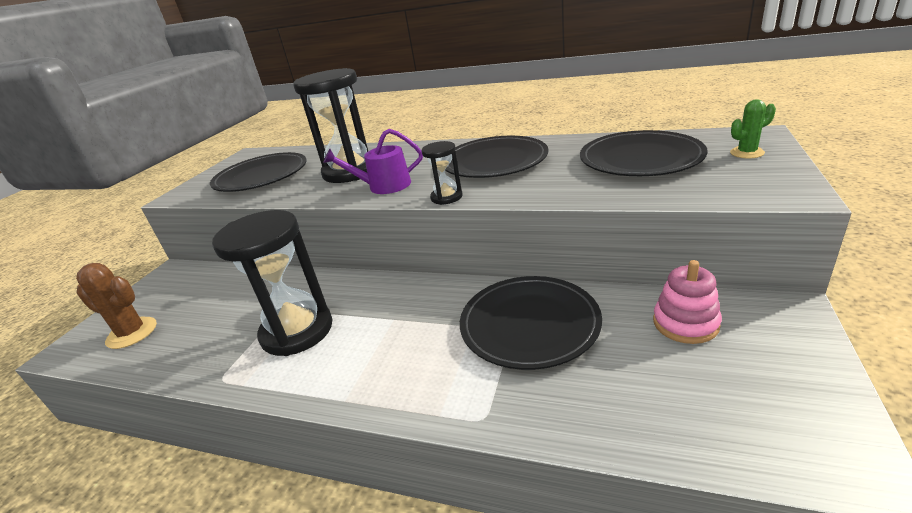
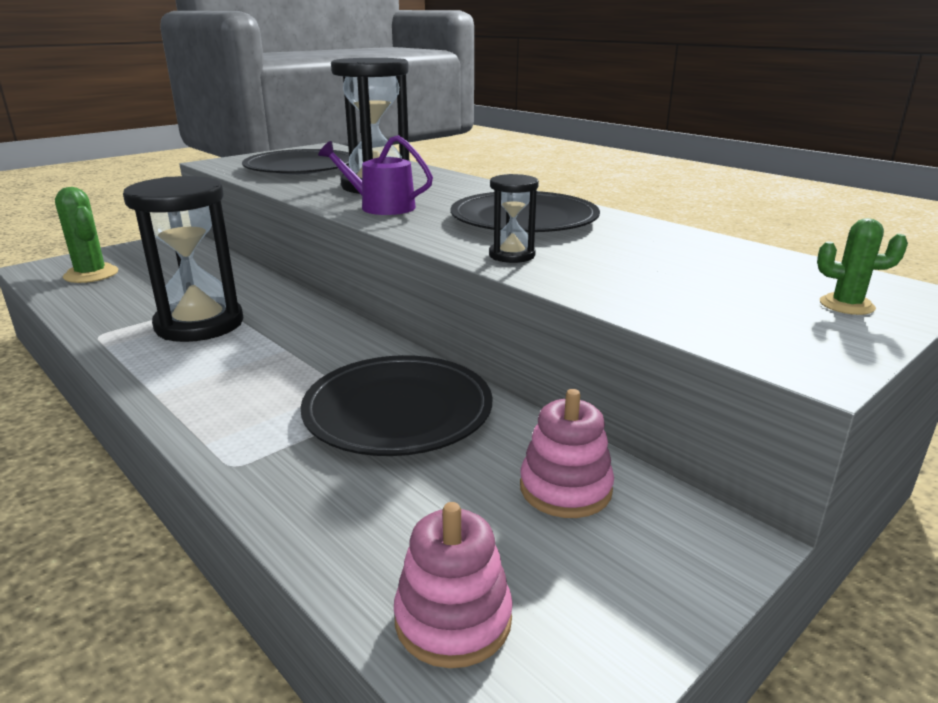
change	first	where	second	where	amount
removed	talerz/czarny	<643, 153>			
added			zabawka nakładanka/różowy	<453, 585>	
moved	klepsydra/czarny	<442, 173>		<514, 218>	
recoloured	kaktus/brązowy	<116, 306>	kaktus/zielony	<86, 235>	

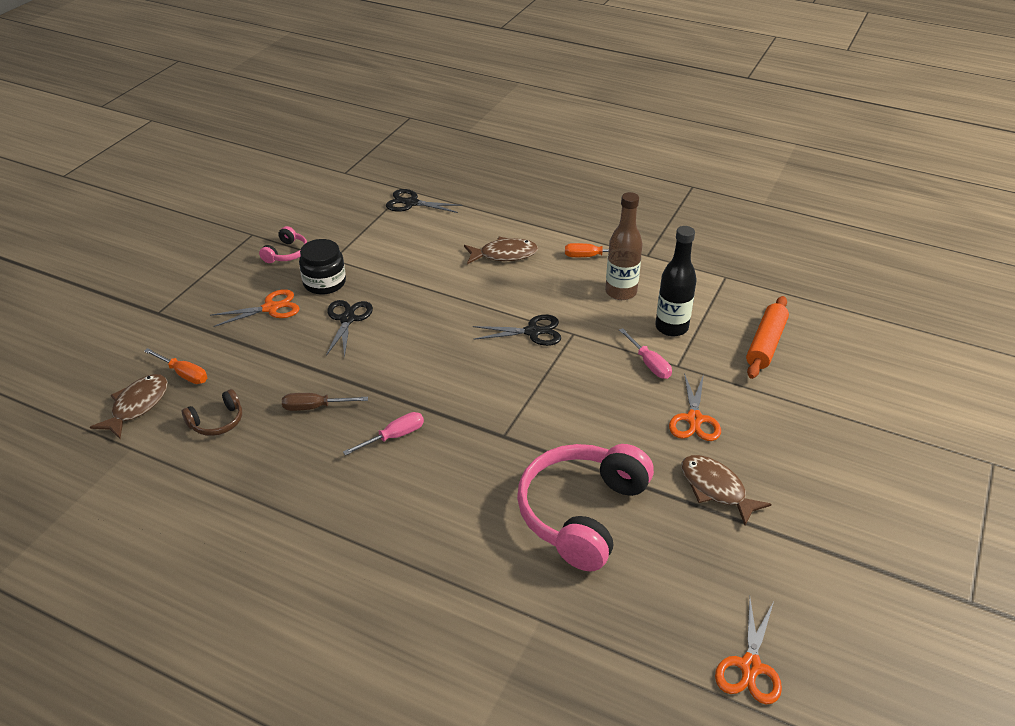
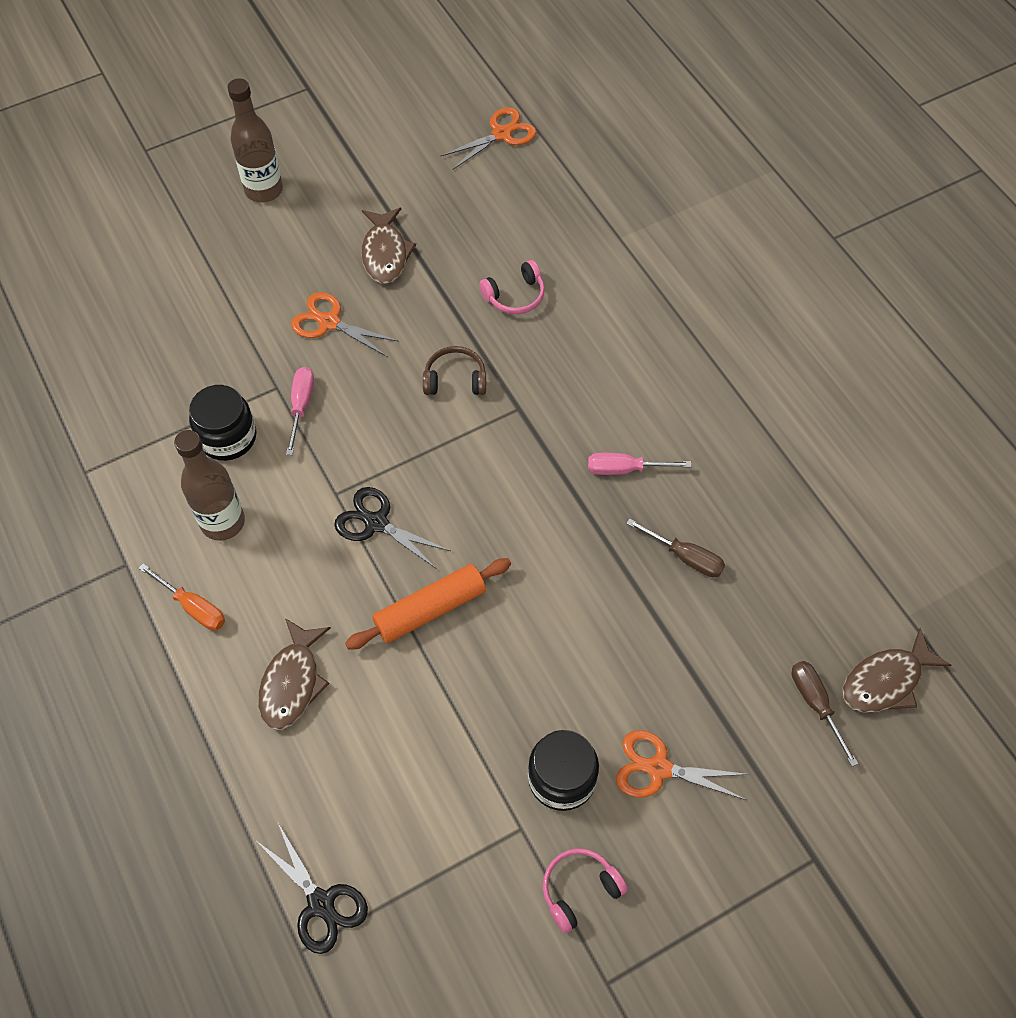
change	first	where	second	where	amount
removed	nożyczki/czarny	<349, 329>			
added			butelka/brązowy	<255, 140>	
moved	słuchawki/brązowy	<212, 412>		<454, 370>	
moved	wałek do ciasta/pomarańczowy	<767, 337>		<428, 604>	
replaced	butelka/czarny	<675, 281>	słoik/czarny	<223, 423>	
recoloured	śrubokręt/pomarańczowy	<175, 366>	śrubokręt/brązowy	<825, 714>	
turned	ryba/brązowy	<501, 250>		<294, 674>	105 degrees counterclockwise
turned	nożyczki/pomarańczowy	<695, 407>		<345, 324>	105 degrees counterclockwise
resized	słuchawki/różowy	<585, 507>		<512, 287>	x0.45

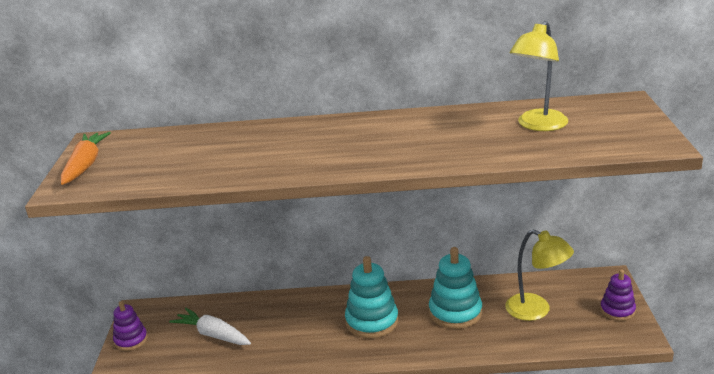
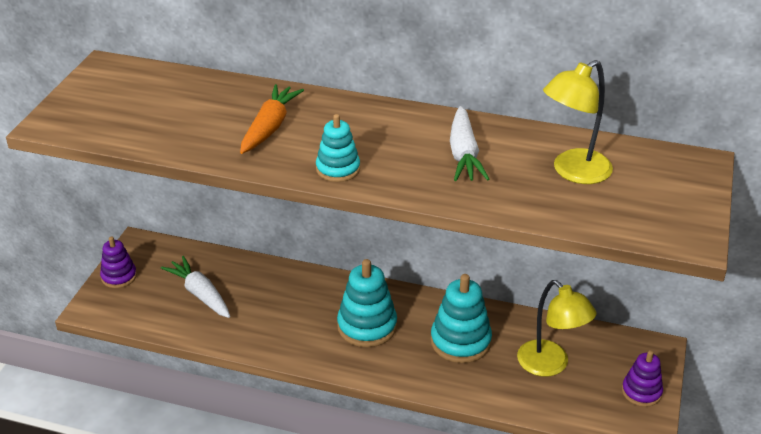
change	first	where	second	where	amount
added			zabawka nakładanka/turkusowy	<338, 148>	
added			marchewka/biały	<469, 143>	
moved	marchewka/pomarańczowy	<86, 158>		<272, 119>	

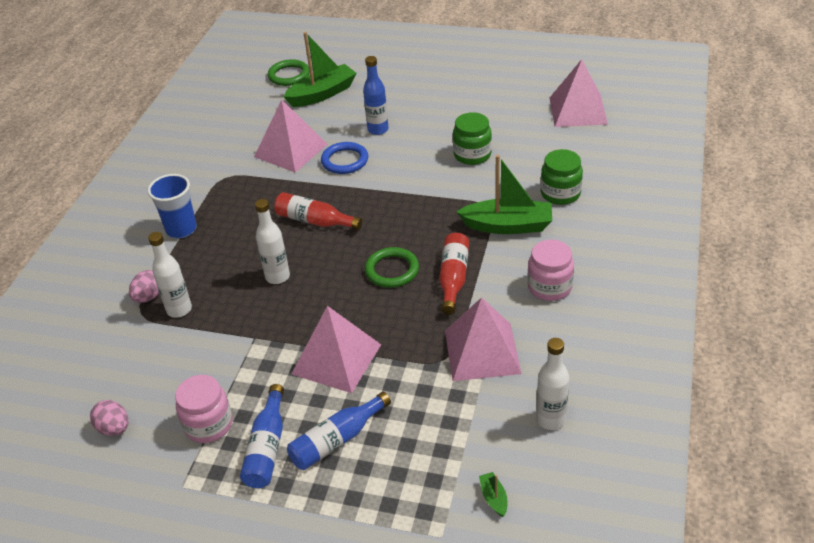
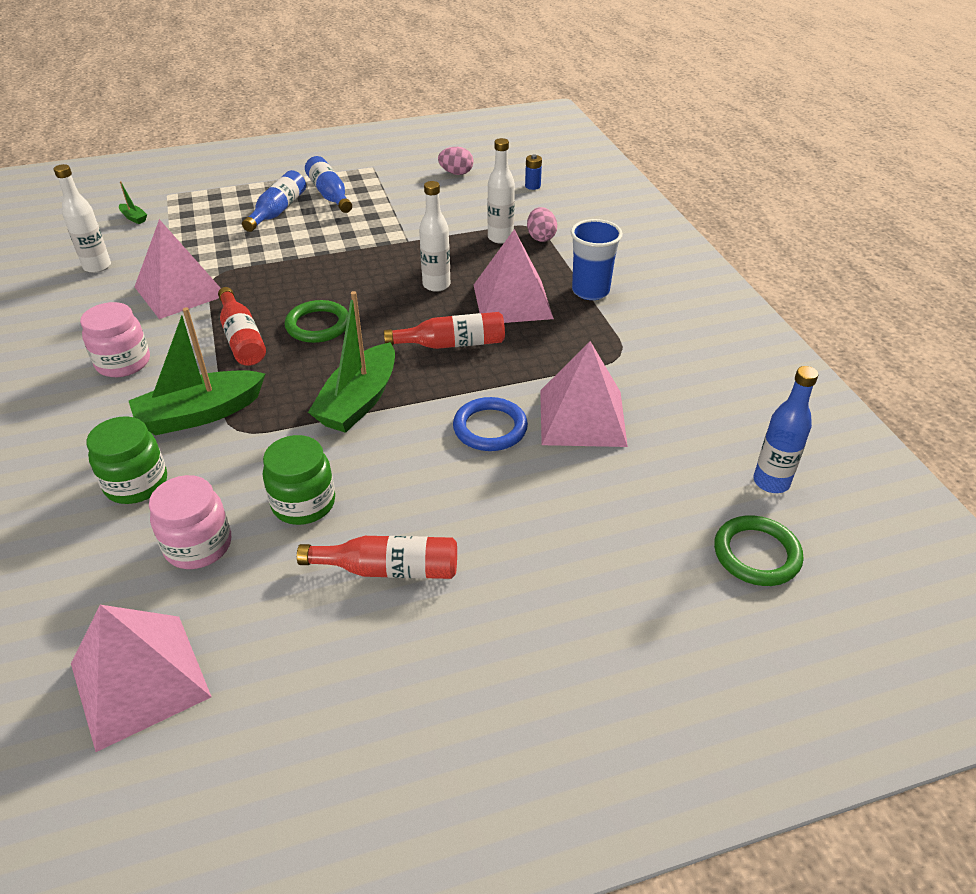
change	first	where	second	where	amount
added			butelka/czerwony	<377, 557>	
added			bateria/niebieski	<533, 172>	
moved	słoik/różowy	<203, 409>		<190, 522>	
moved	łódka/zielony	<320, 69>		<351, 362>	
moved	piramida/różowy	<336, 349>		<514, 276>	
moved	butelka/niebieski	<376, 95>		<786, 429>	

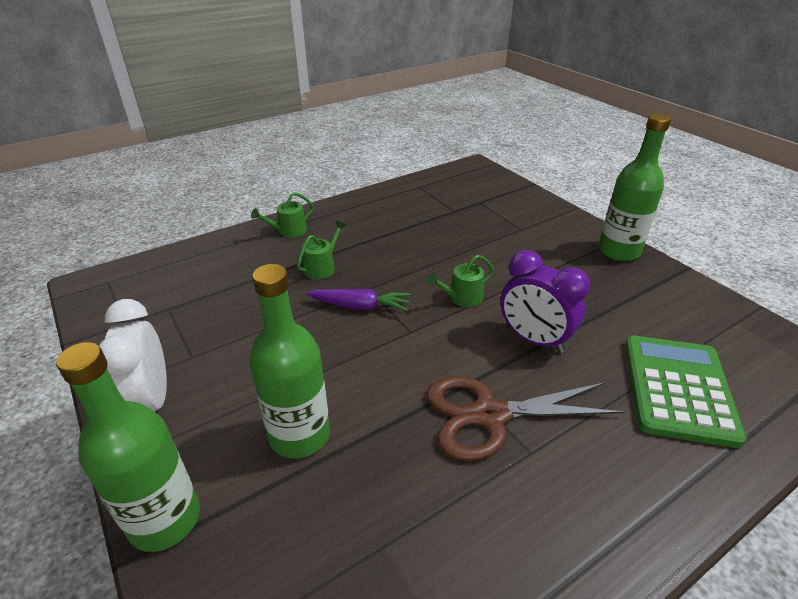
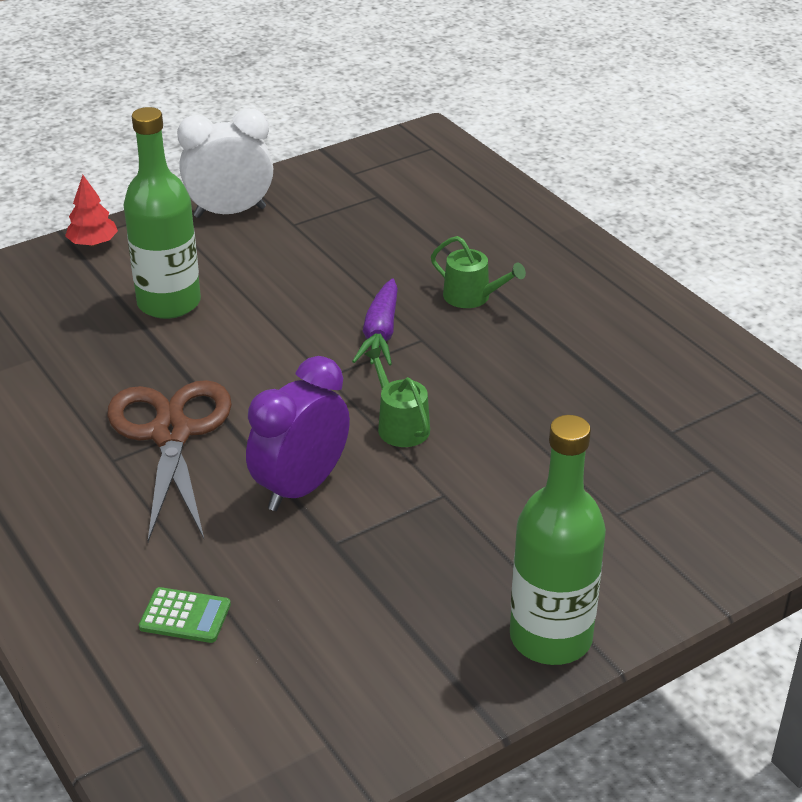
change	first	where	second	where	amount
removed	konewka/zielony	<282, 215>			
replaced	butelka/zielony	<128, 447>	drzewko/czerwony	<91, 211>	
resized	kalkulator/zielony	<686, 392>		<185, 615>	x0.43

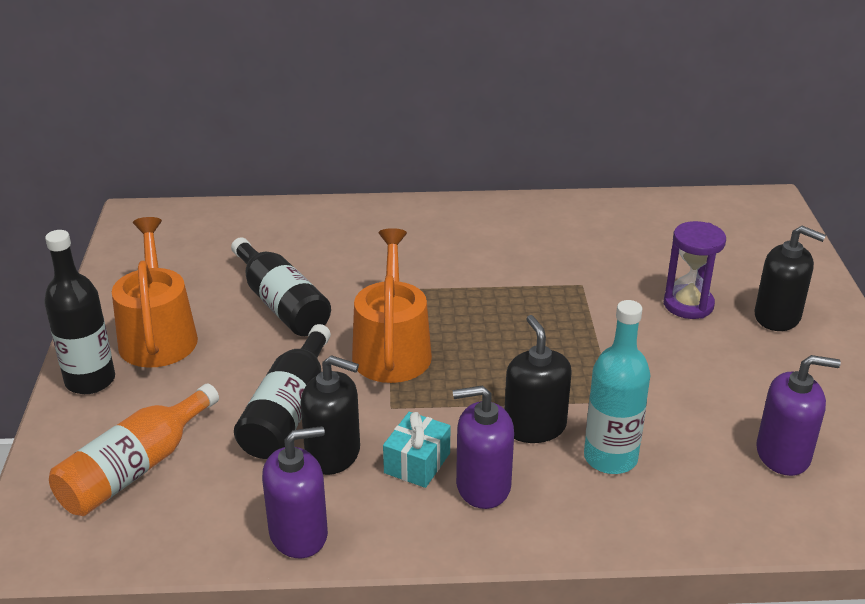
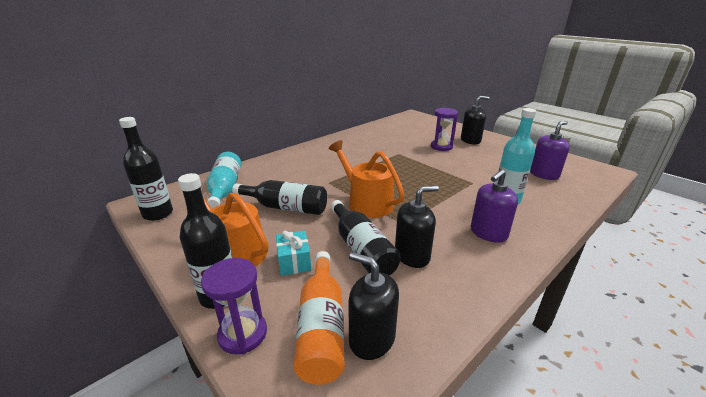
change	first	where	second	where	amount
removed	dozownik mydła/fioletowy	<295, 492>			
added			butelka/czarny	<146, 169>	
added			klepsydra/fioletowy	<234, 306>	
added			butelka/turkusowy	<224, 180>	
moved	prezent/turkusowy	<416, 450>		<293, 253>	
moved	dozownik mydła/czarny	<538, 379>		<373, 306>	

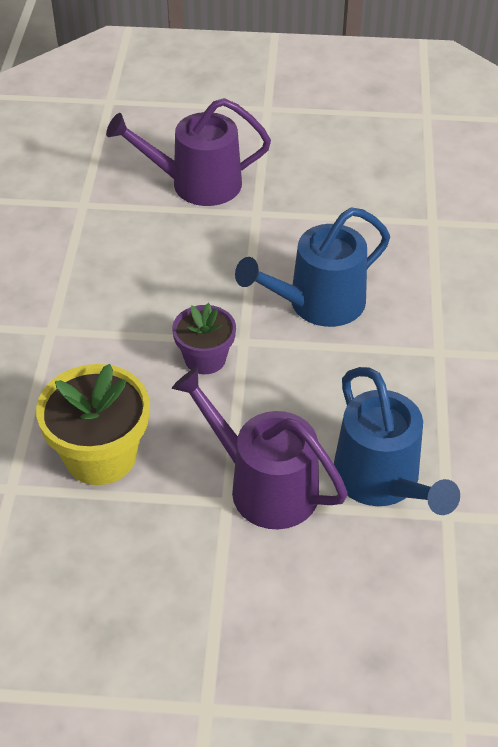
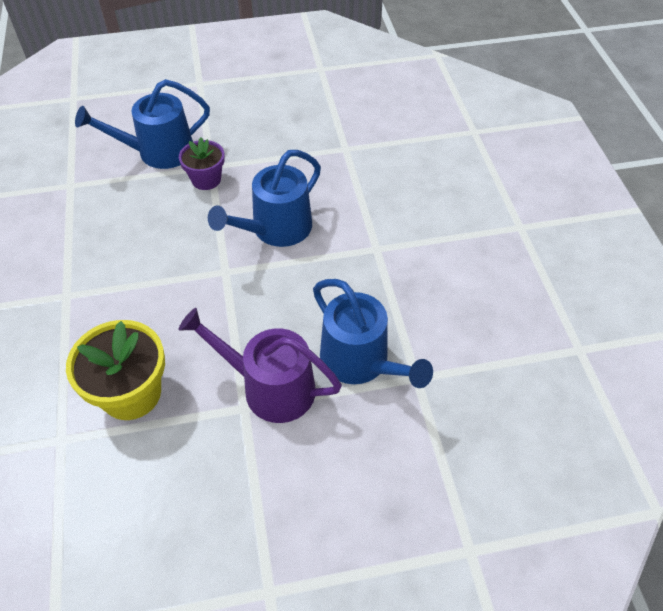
change	first	where	second	where	amount
moved	doniczka/fioletowy	<204, 338>		<202, 163>	
recoloured	konewka/fioletowy	<188, 152>	konewka/niebieski	<142, 124>	

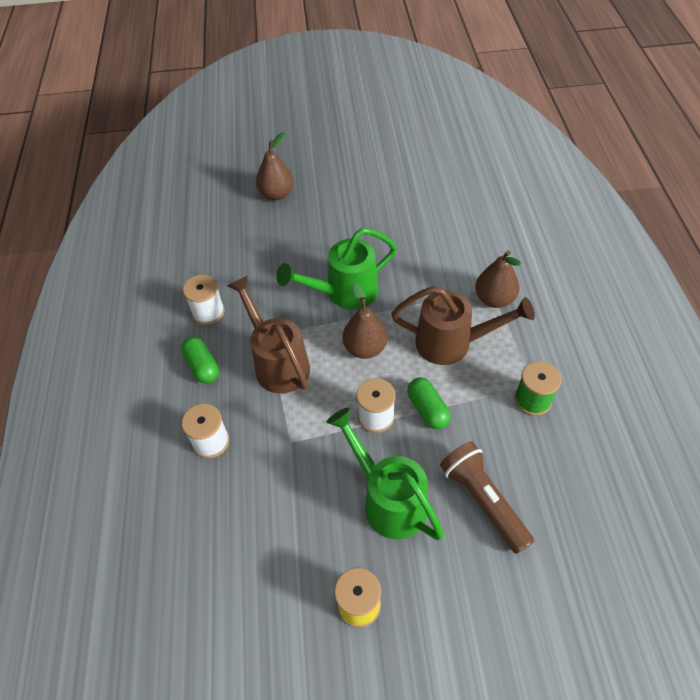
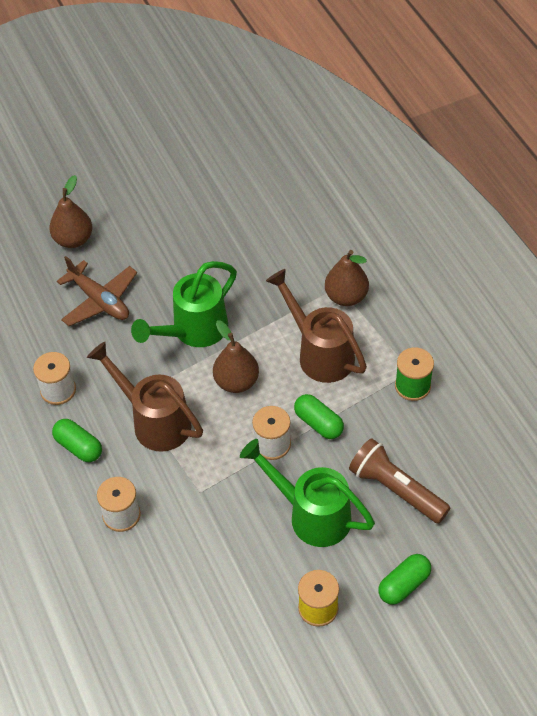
change	first	where	second	where	amount
added			samolot/brązowy	<97, 291>	
added			kapsułka/zielony	<404, 579>	
turned	konewka/brązowy	<463, 325>		<316, 326>	120 degrees counterclockwise

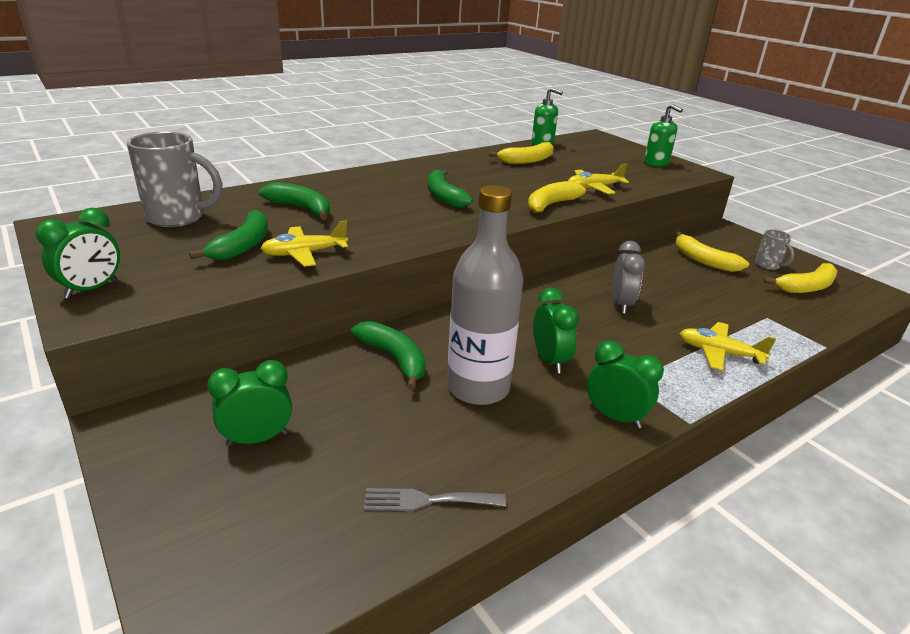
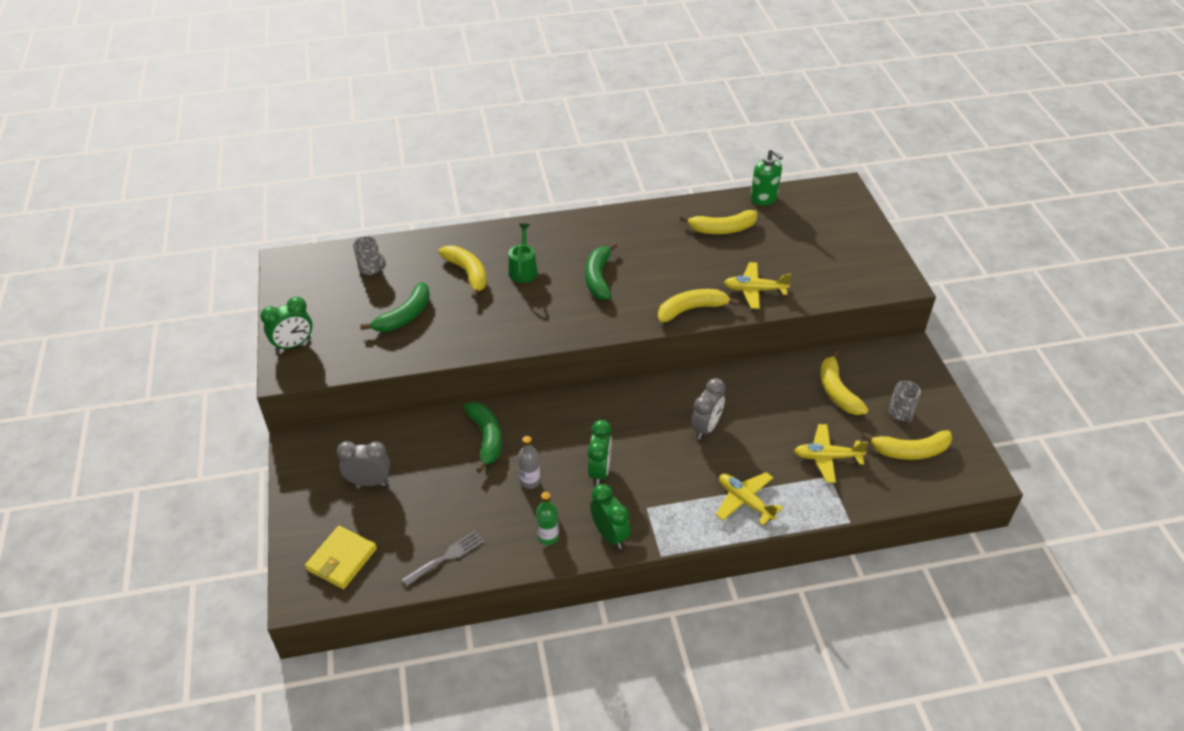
change	first	where	second	where	amount
removed	dozownik mydła/zielony	<663, 135>			
added			portfel/żółty	<341, 557>	
added			konewka/zielony	<523, 253>	
added			butelka/zielony	<547, 518>	
moved	samolot/żółty	<304, 243>		<831, 453>	
recoloured	budzik/zielony	<249, 403>	budzik/szary	<363, 463>	
recoloured	banan/zielony	<294, 201>	banan/żółty	<462, 272>	
turned	widelec/szary	<435, 499>		<443, 558>	120 degrees clockwise
resized	kubek/szary	<174, 179>		<369, 255>	x0.51
resized	butelka/szary	<485, 295>		<529, 462>	x0.43

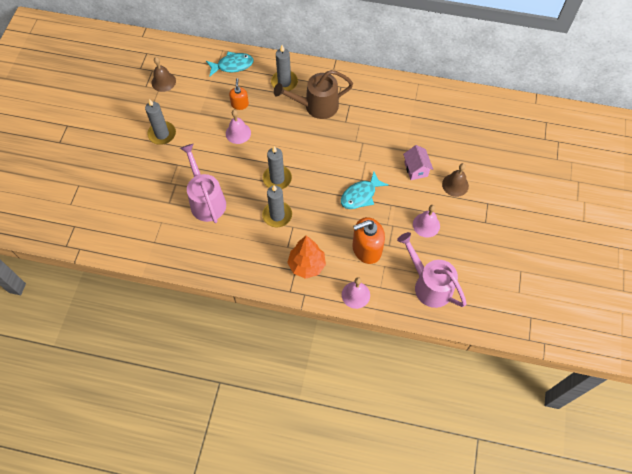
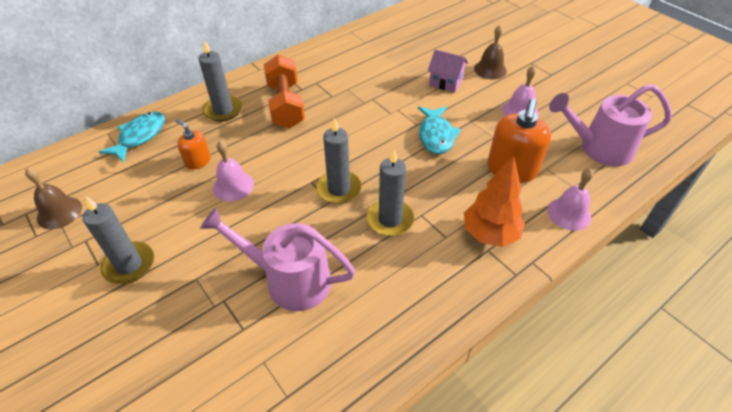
change	first	where	second	where	amount
replaced	konewka/brązowy	<313, 94>	hantel/pomarańczowy	<284, 91>	

